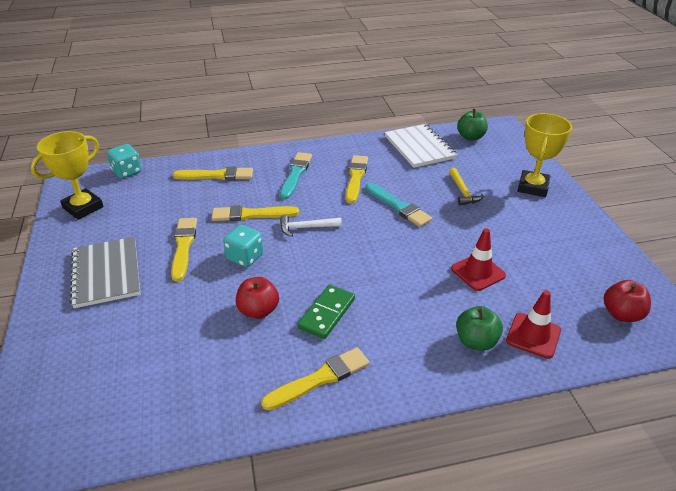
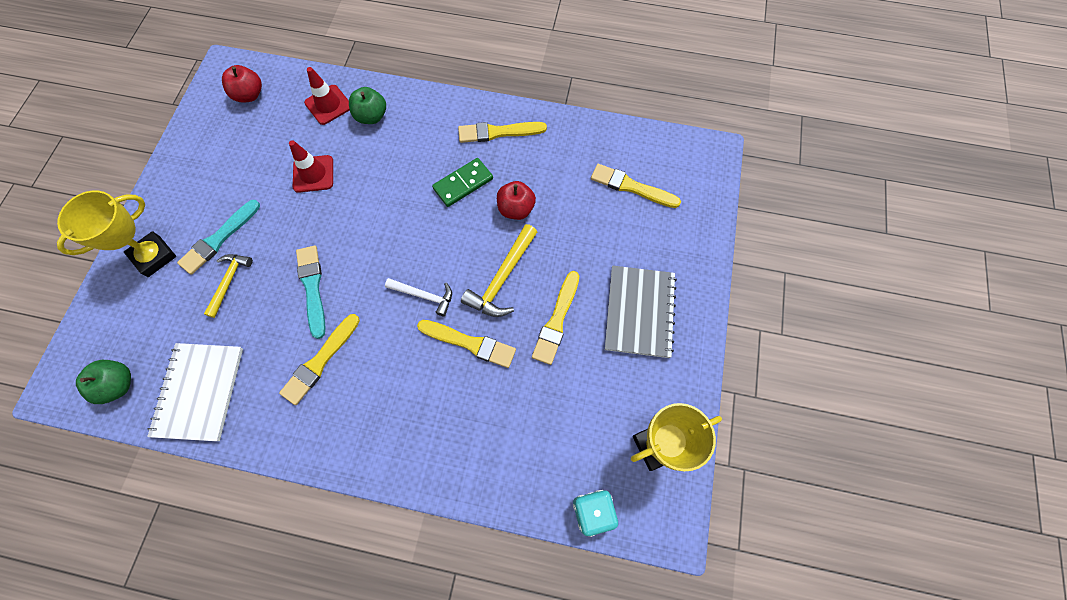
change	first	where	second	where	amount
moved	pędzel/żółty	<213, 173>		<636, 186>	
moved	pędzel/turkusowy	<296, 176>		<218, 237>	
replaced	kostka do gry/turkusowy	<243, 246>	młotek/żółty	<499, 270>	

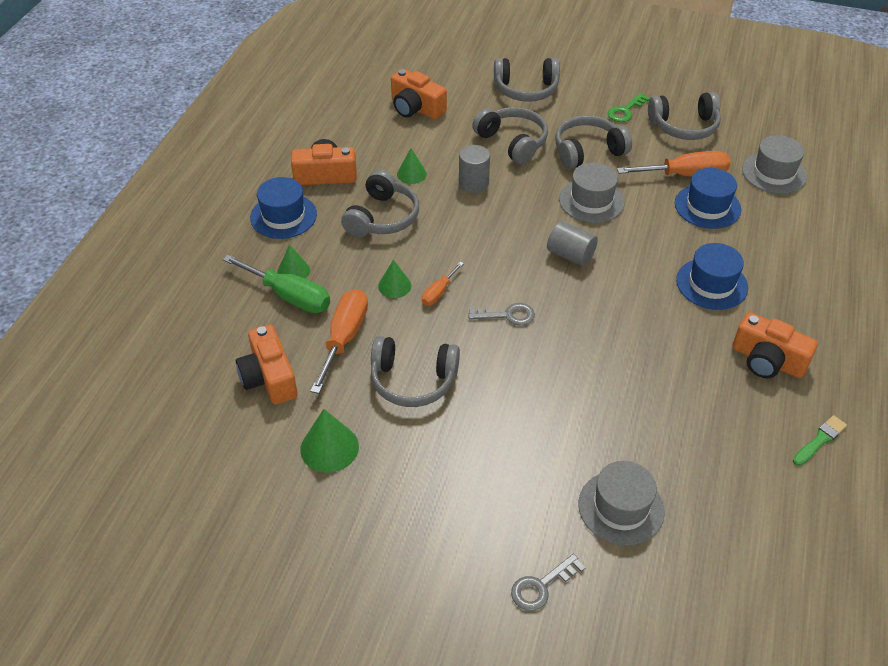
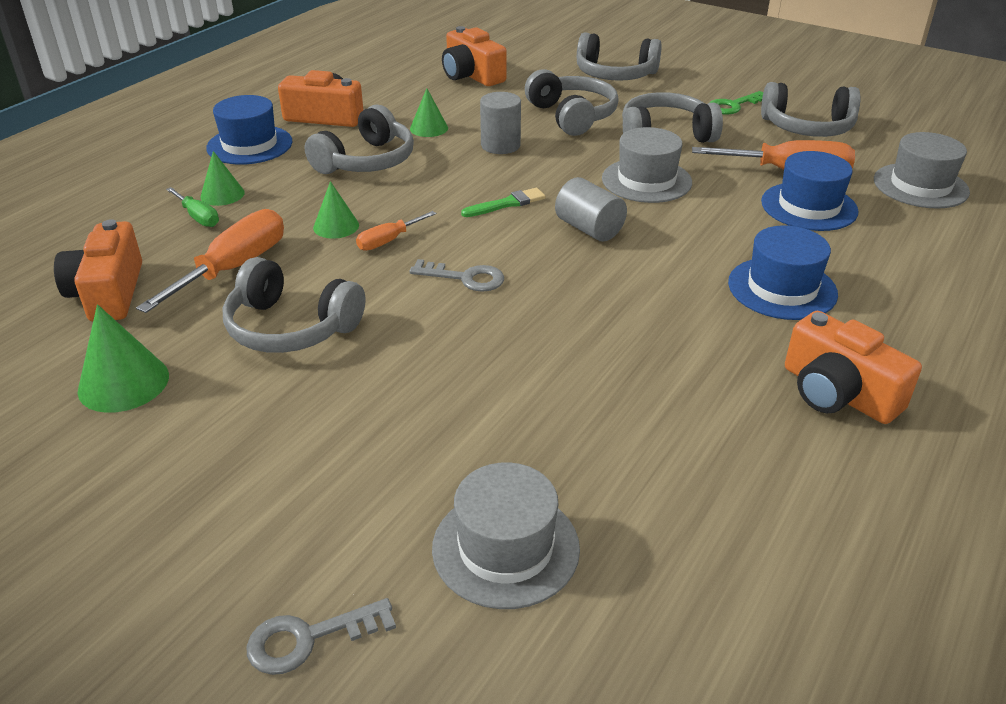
change	first	where	second	where	amount
moved	pędzel/zielony	<820, 440>		<503, 202>	
resized	śrubokręt/zielony	<276, 283>		<192, 207>	x0.53

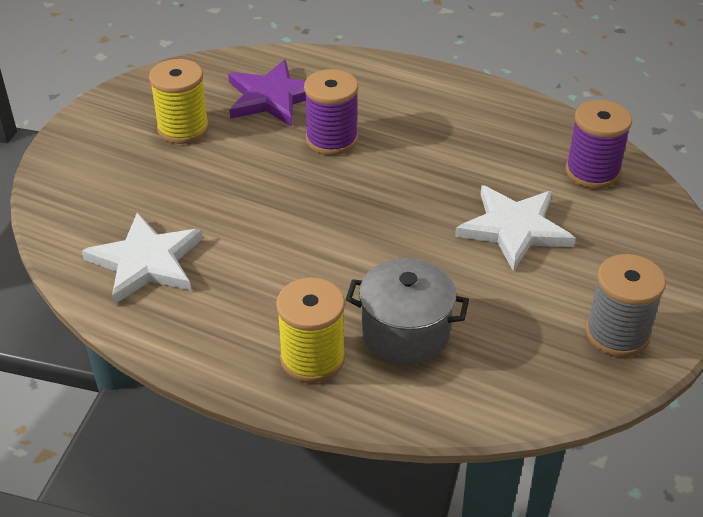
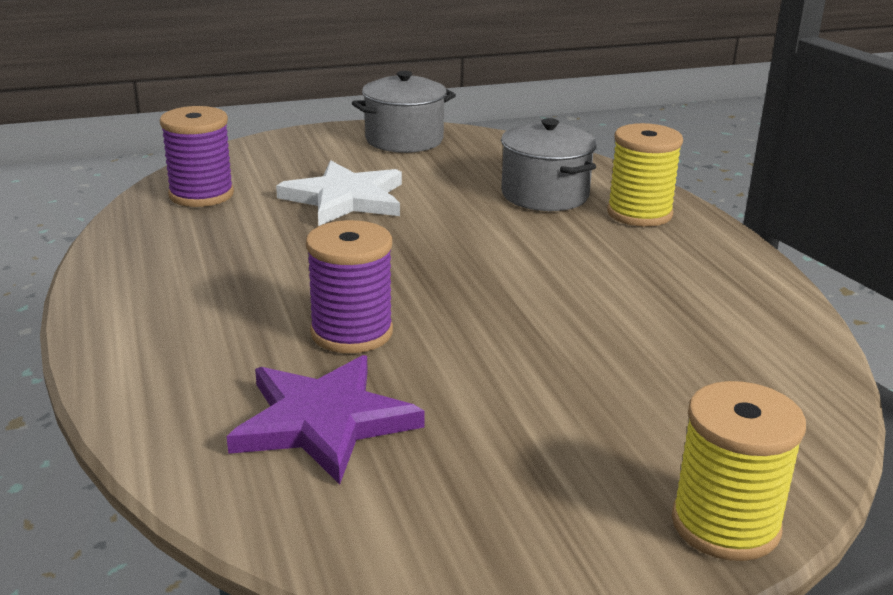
change	first	where	second	where	amount
removed	gwiazda/biały	<142, 259>			
moved	szpulka/żółty	<179, 101>		<739, 471>	
replaced	szpulka/szary	<626, 305>	garnek/szary	<404, 112>	

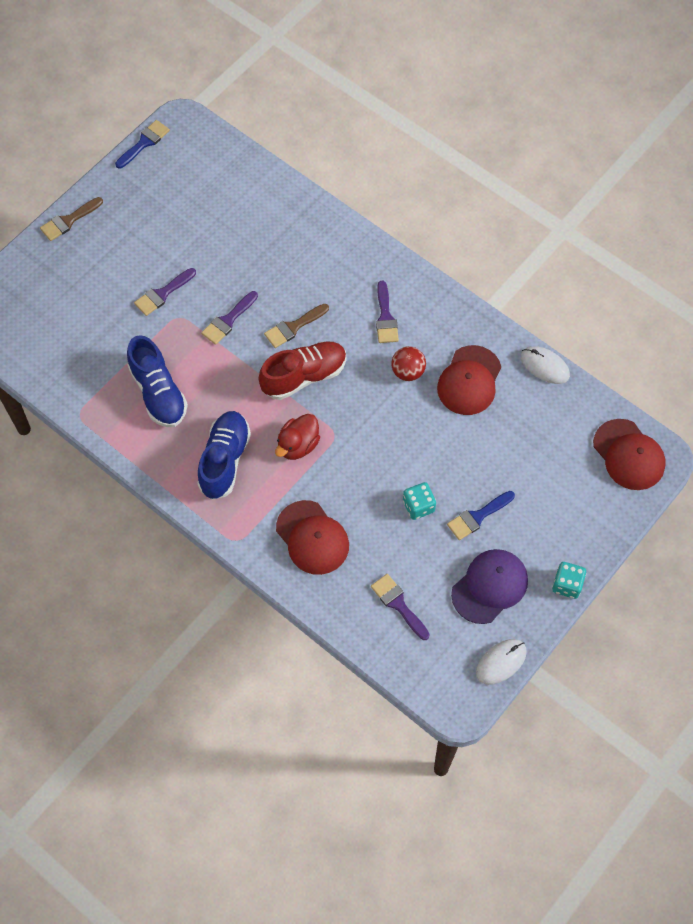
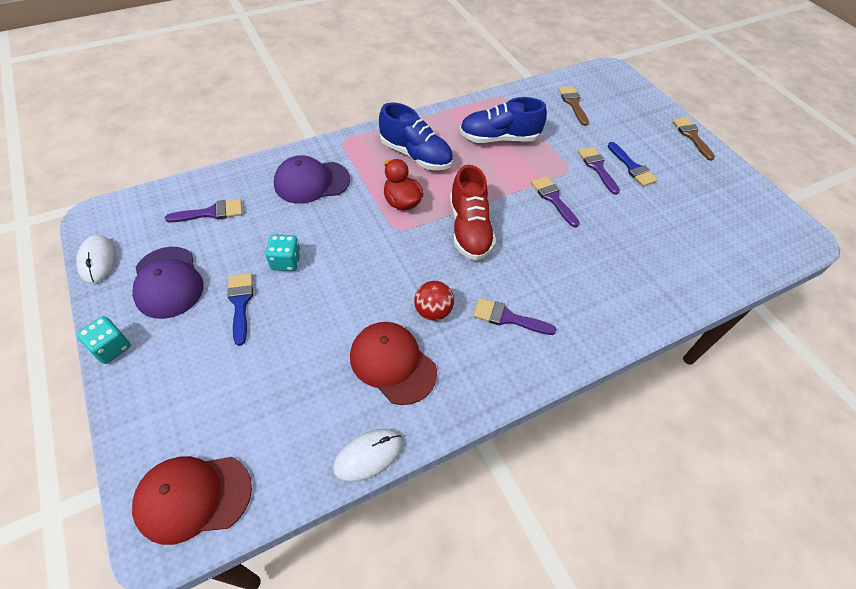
change	first	where	second	where	amount
moved	pędzel/niebieski	<142, 144>		<633, 164>	
moved	pędzel/brązowy	<296, 326>		<573, 106>	
recoloured	czapka/czerwony	<312, 537>	czapka/fioletowy	<312, 179>	

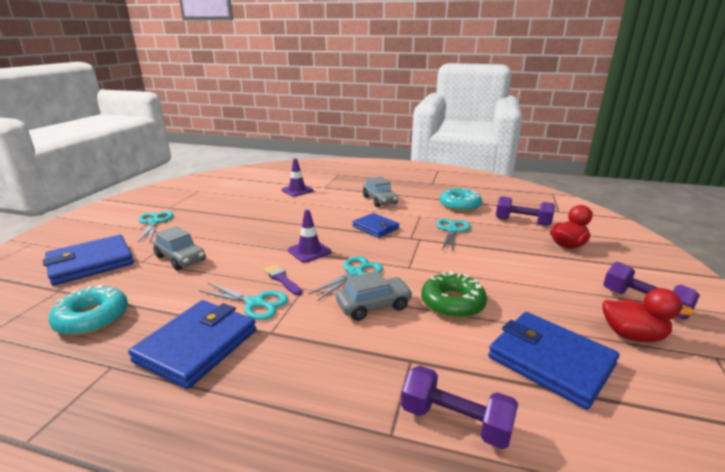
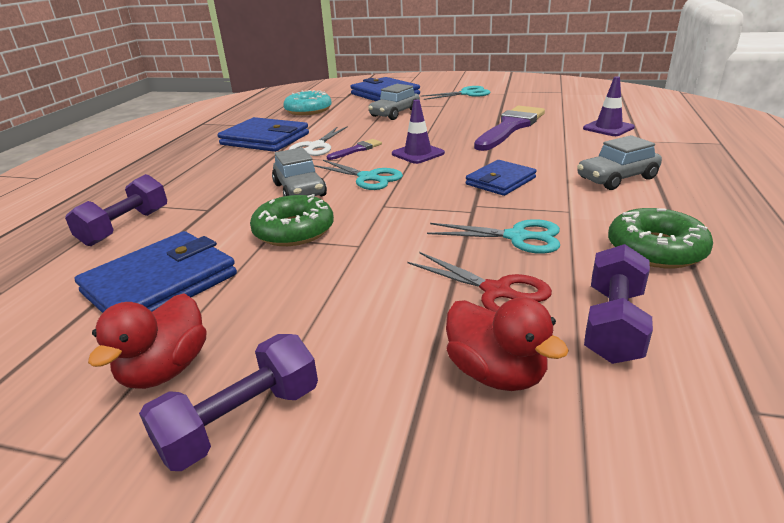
change	first	where	second	where	amount
added			nożyczki/czerwony	<479, 282>	
added			pędzel/fioletowy	<509, 128>	
recoloured	nożyczki/turkusowy	<243, 301>	nożyczki/biały	<318, 141>	
recoloured	donut/turkusowy	<461, 200>	donut/zielony	<660, 238>	

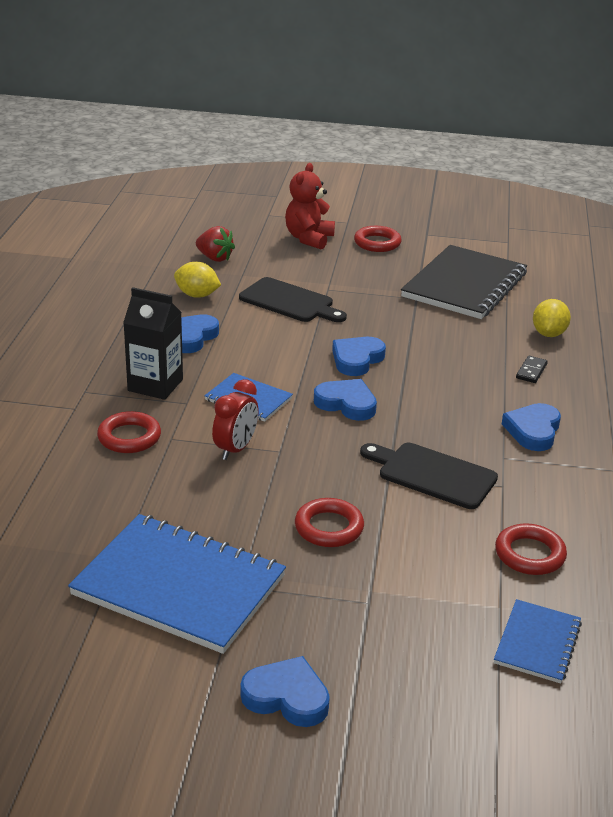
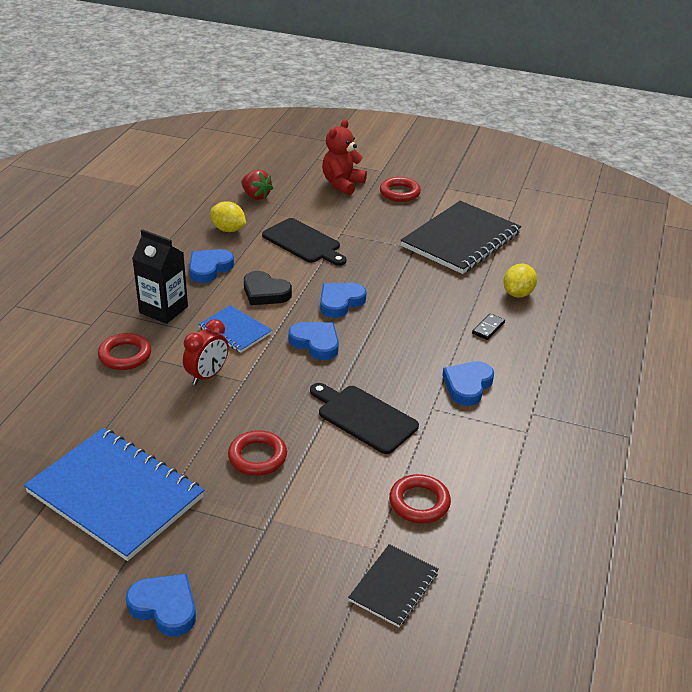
change	first	where	second	where	amount
added			serce/czarny	<268, 288>	
recoloured	zeszyt/niebieski	<538, 641>	zeszyt/czarny	<393, 585>	

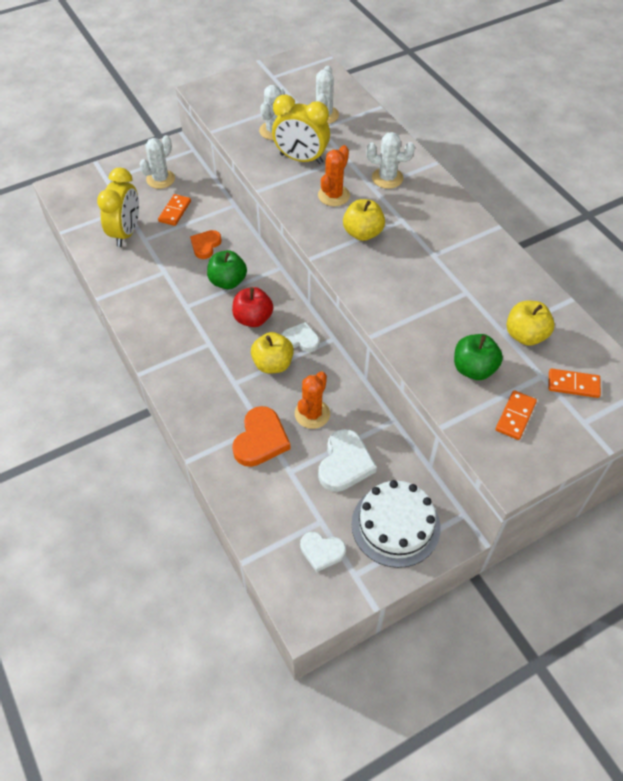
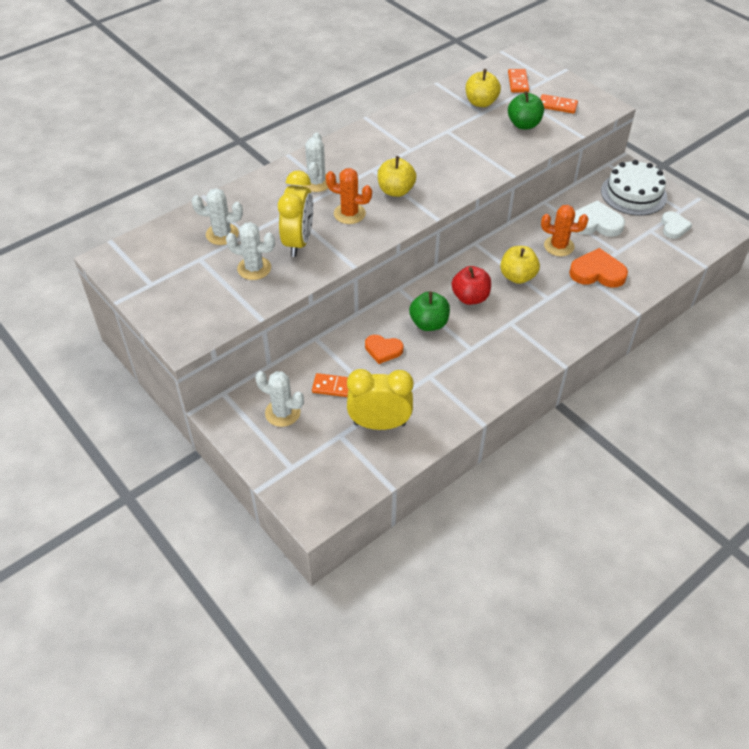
change	first	where	second	where	amount
removed	serce/biały	<300, 337>			

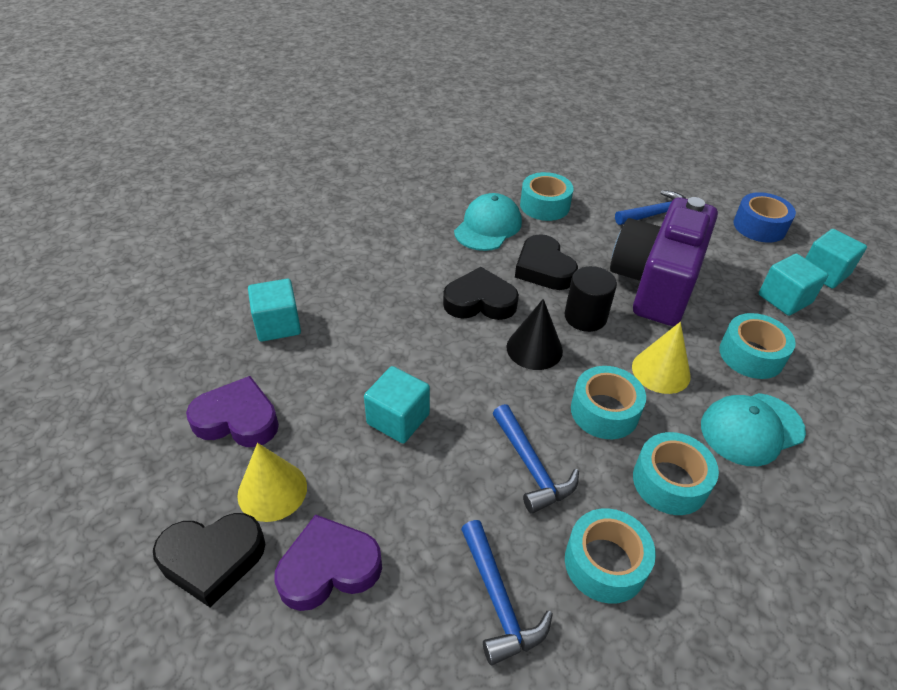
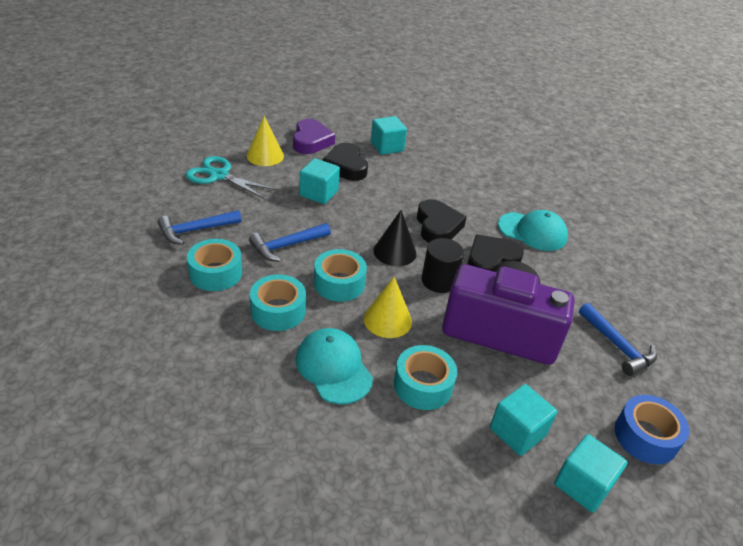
change	first	where	second	where	amount
removed	taśma klejąca/turkusowy	<546, 196>			
moved	serce/czarny	<209, 560>		<345, 162>	
replaced	serce/fioletowy	<328, 562>	nożyczki/turkusowy	<231, 177>	

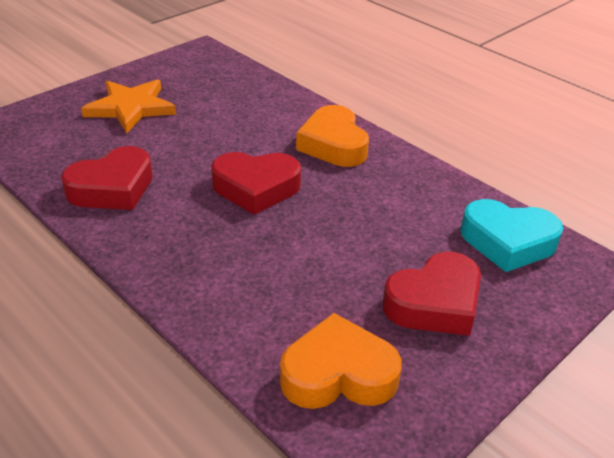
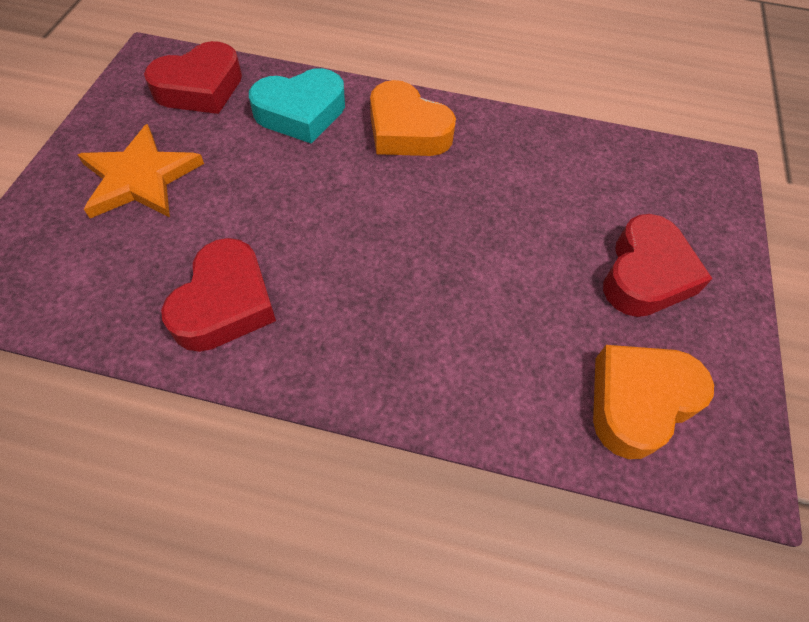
change	first	where	second	where	amount
moved	serce/czerwony	<256, 183>		<193, 77>	
moved	serce/turkusowy	<512, 235>		<297, 105>	

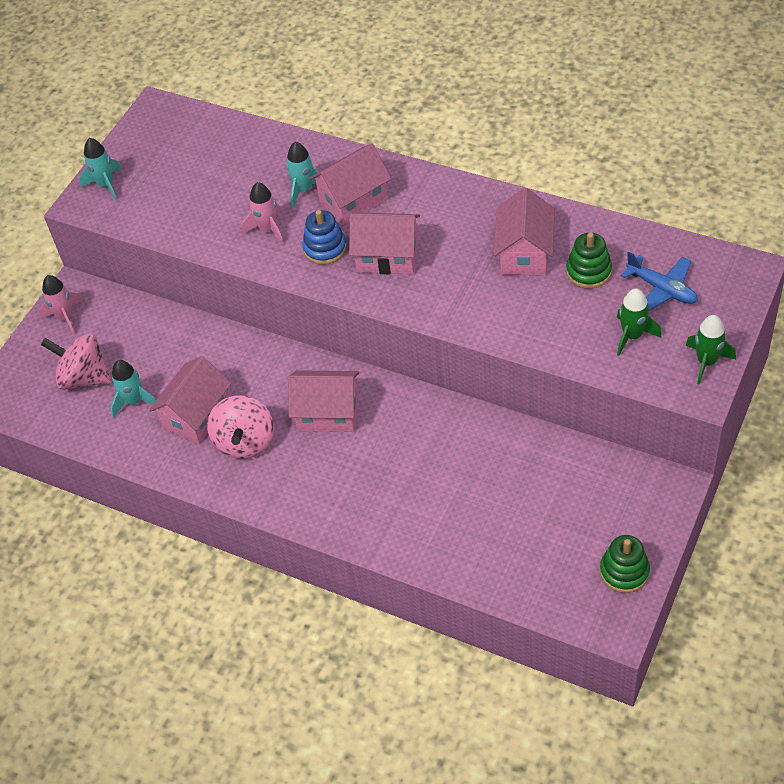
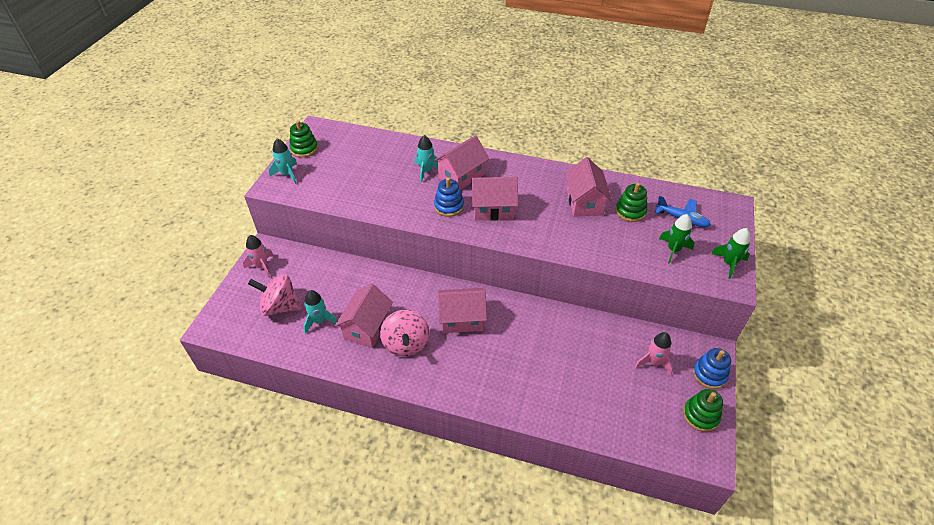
change	first	where	second	where	amount
added			zabawka nakładanka/zielony	<303, 139>	
added			zabawka nakładanka/niebieski	<712, 368>	
moved	rakieta/różowy	<263, 213>		<654, 353>	

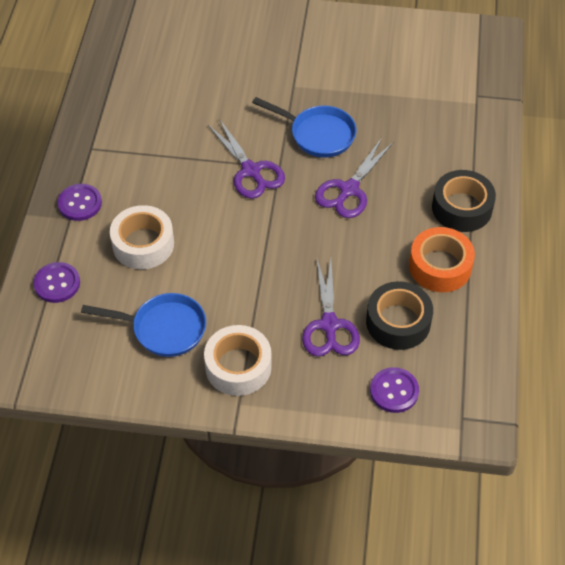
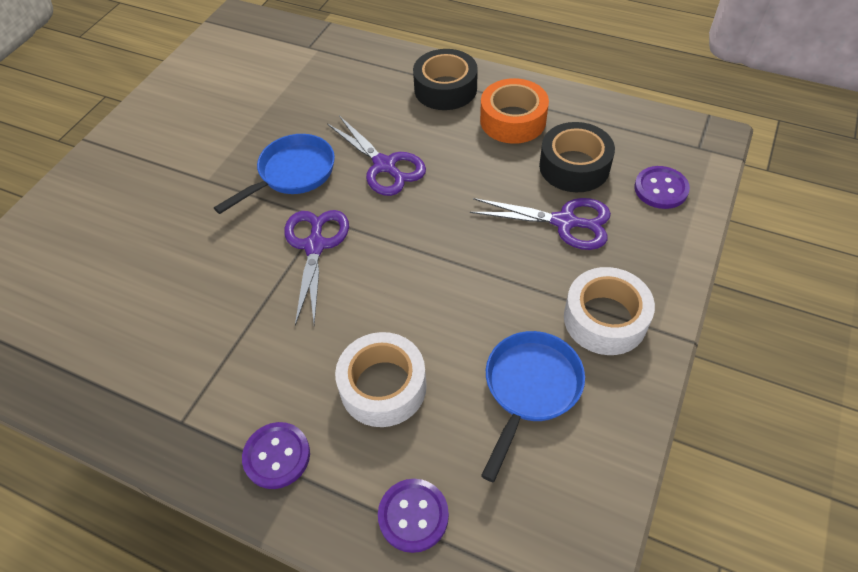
change	first	where	second	where	amount
turned	nożyczki/fioletowy	<246, 159>		<316, 268>	75 degrees counterclockwise

